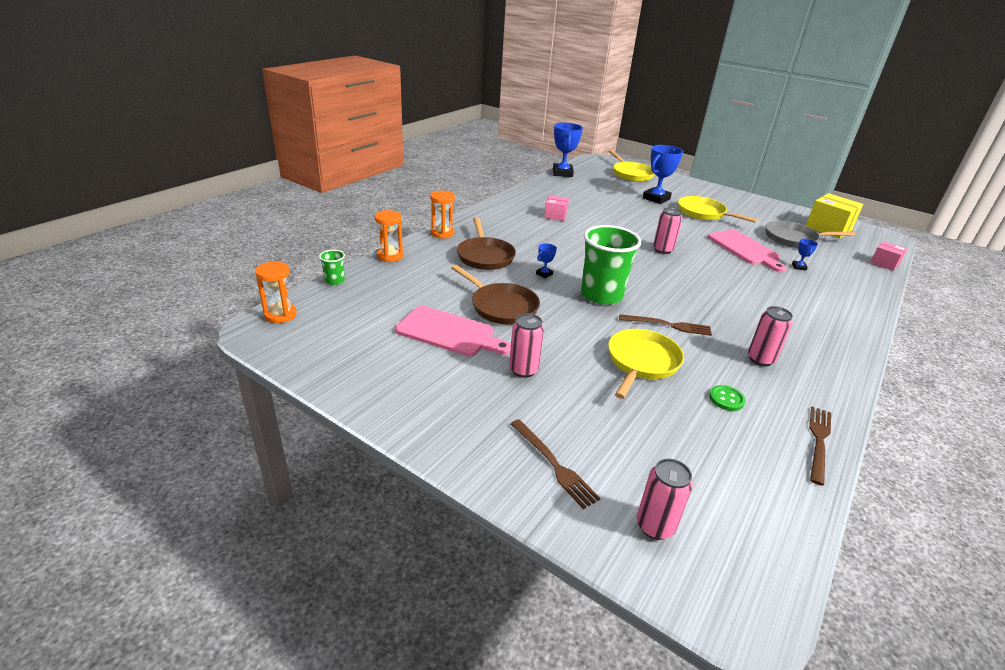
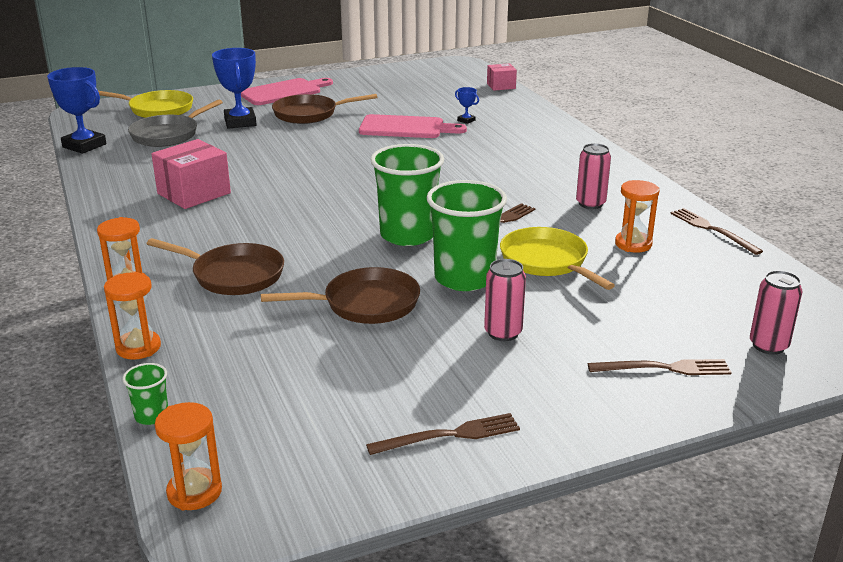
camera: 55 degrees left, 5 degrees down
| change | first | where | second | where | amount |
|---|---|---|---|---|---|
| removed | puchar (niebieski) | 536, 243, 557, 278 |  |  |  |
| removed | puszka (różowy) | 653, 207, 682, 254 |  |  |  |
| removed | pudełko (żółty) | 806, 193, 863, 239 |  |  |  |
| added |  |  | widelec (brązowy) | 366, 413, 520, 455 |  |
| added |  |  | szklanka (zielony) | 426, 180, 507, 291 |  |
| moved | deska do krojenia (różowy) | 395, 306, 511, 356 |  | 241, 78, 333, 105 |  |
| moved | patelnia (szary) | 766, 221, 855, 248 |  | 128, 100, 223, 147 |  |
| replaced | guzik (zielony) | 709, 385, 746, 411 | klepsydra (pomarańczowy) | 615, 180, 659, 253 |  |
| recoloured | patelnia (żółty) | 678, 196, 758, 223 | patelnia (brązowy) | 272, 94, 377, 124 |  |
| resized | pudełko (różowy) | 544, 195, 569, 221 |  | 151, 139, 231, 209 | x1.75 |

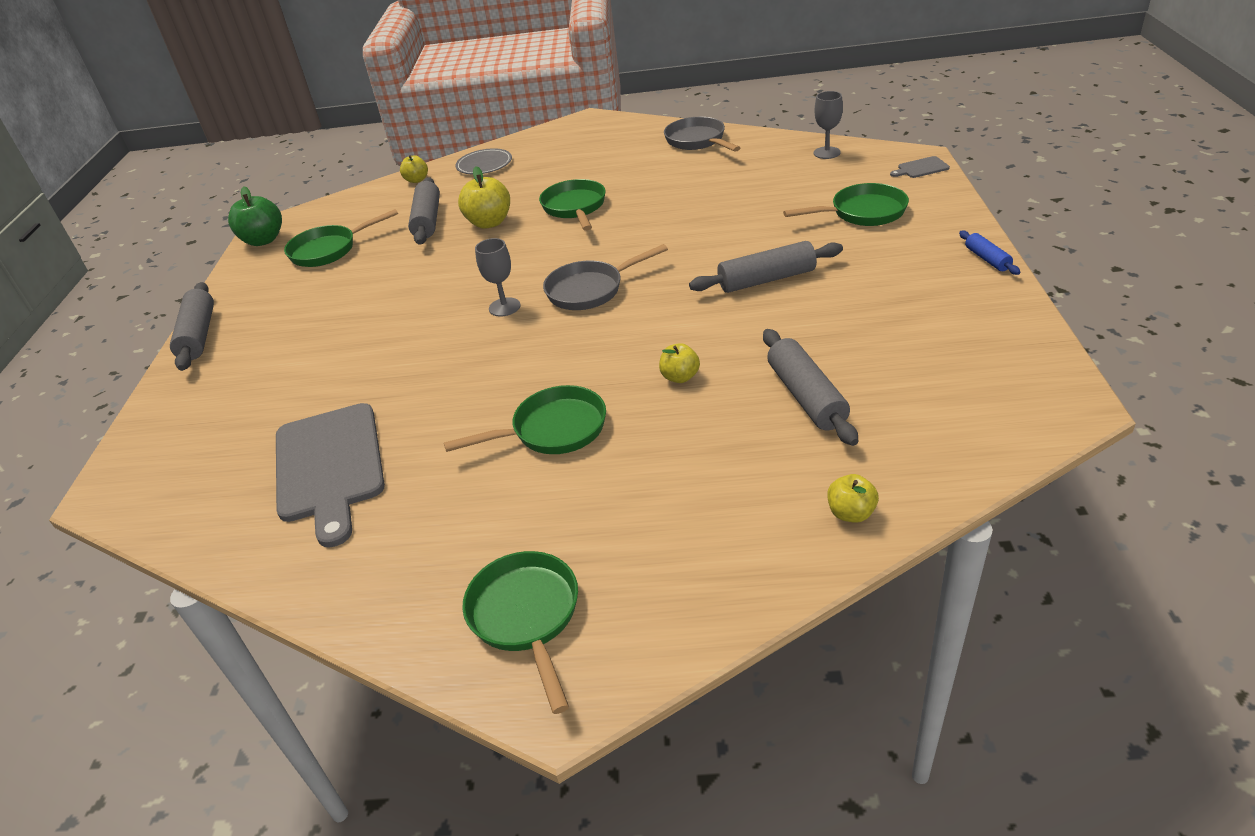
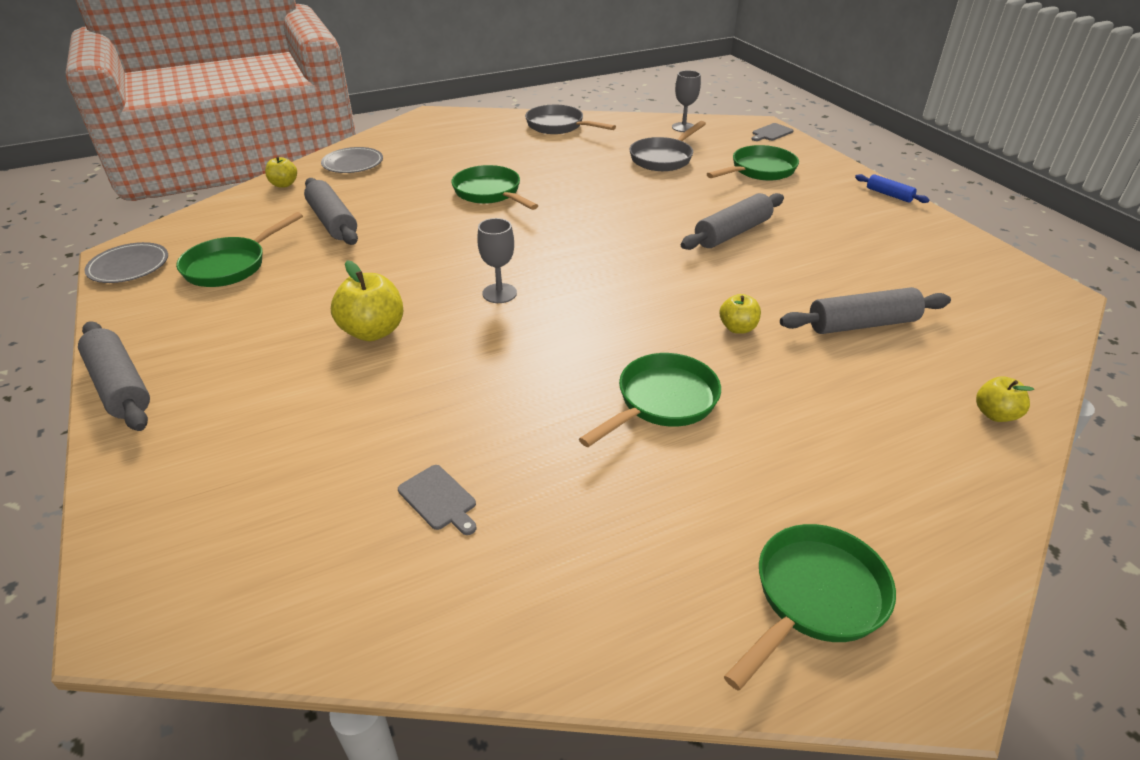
camera: 30 degrees left, 0 degrees up
| change | first | where | second | where | amount |
|---|---|---|---|---|---|
| moved | jabłko (żółty) | 458, 166, 510, 229 |  | 331, 260, 403, 341 |  |
| moved | patelnia (szary) | 543, 244, 668, 310 |  | 630, 121, 706, 171 |  |
| replaced | jabłko (zielony) | 228, 186, 282, 246 | talerz (szary) | 84, 242, 168, 283 |  |
| turned | patelnia (zielony) | 462, 551, 578, 714 |  | 724, 524, 896, 691 | 90 degrees clockwise |
| turned | wałek do ciasta (szary) | 763, 329, 858, 446 |  | 780, 287, 951, 334 | 60 degrees counterclockwise |
| resized | deska do krojenia (szary) | 276, 403, 385, 548 |  | 398, 465, 476, 535 | x0.41 |

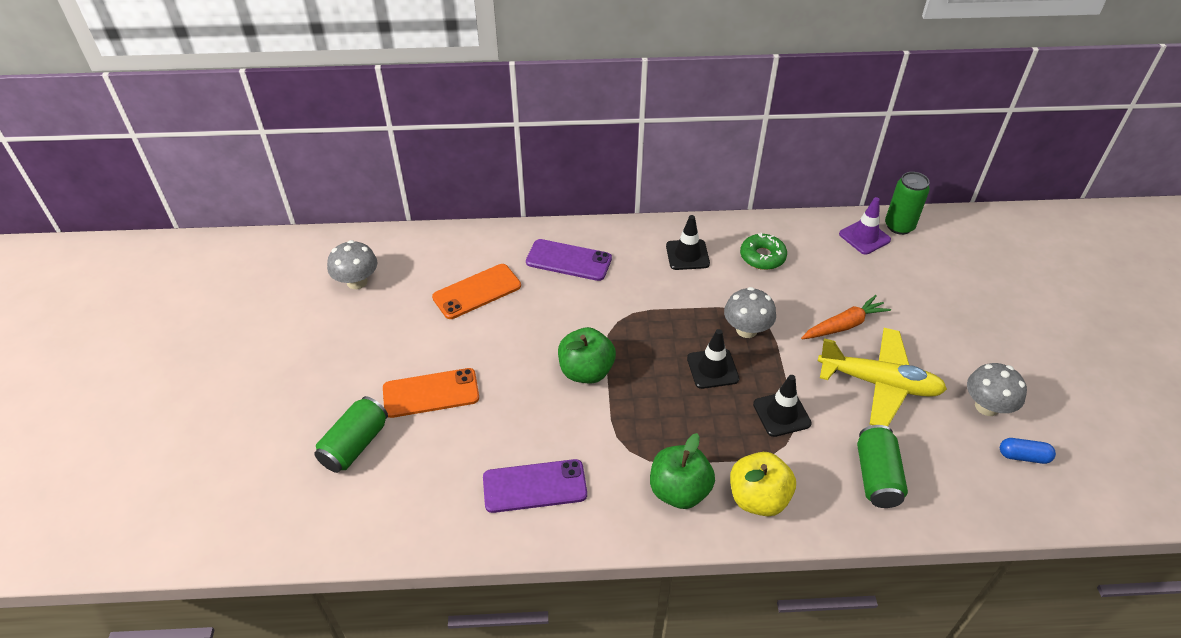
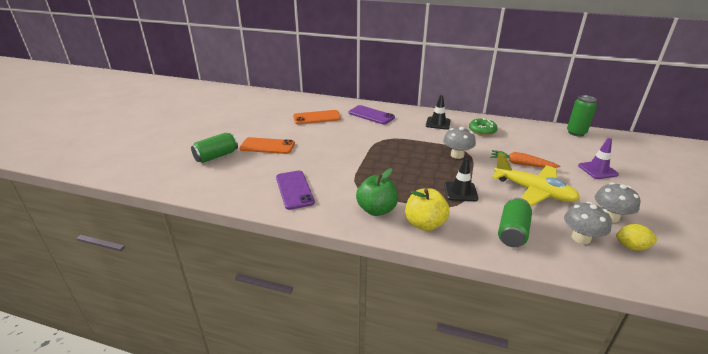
camera: 20 degrees right, 15 degrees down
| change | first | where | second | where | amount |
|---|---|---|---|---|---|
| removed | jabłko (zielony) | 558, 327, 616, 383 |  |  |  |
| removed | pachołek (czarny) | 687, 329, 739, 389 |  |  |  |
| moved | grzyb (szary) | 327, 240, 377, 289 |  | 564, 202, 612, 244 |  |
| moved | pachołek (fioletowy) | 839, 197, 891, 255 |  | 578, 138, 619, 179 |  |
| replaced | kapsułka (niebieski) | 1000, 438, 1056, 464 | cytryna (żółty) | 616, 224, 658, 251 |  |
| turned | telefon (fioletowy) | 483, 459, 587, 513 |  | 276, 171, 315, 210 | 60 degrees clockwise |
| turned | marchewka (pomarańczowy) | 801, 295, 891, 339 |  | 490, 150, 560, 168 | 150 degrees counterclockwise |

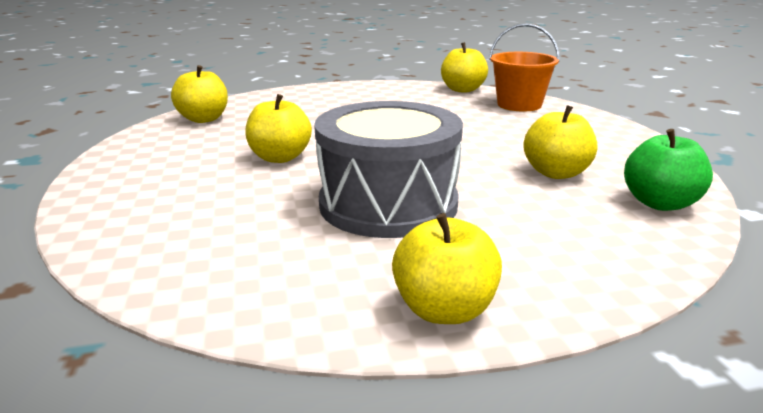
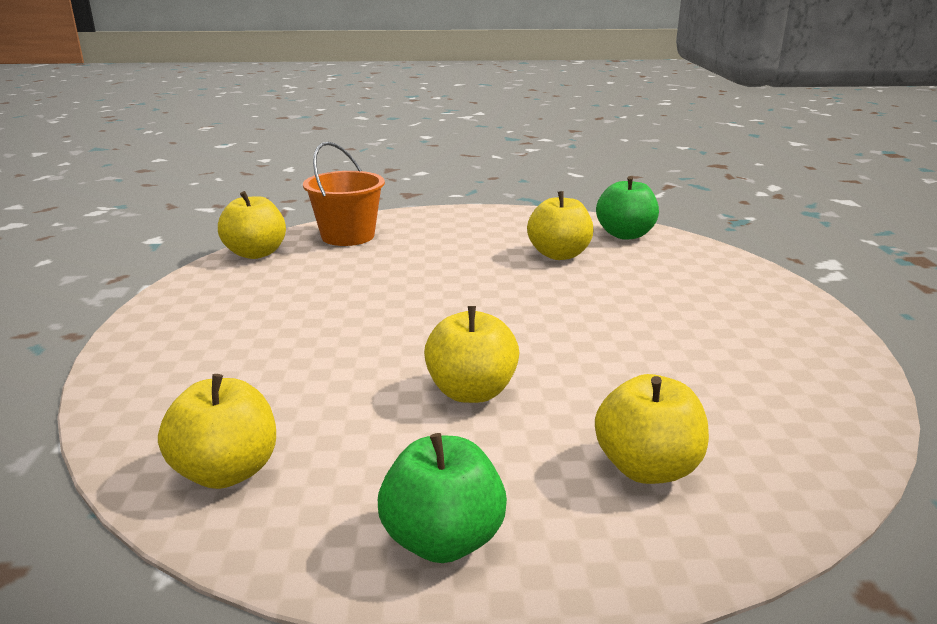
camera: 80 degrees left, 0 degrees up
| change | first | where | second | where | amount |
|---|---|---|---|---|---|
| removed | bęben (szary) | 314, 101, 463, 238 |  |  |  |
| added |  |  | jabłko (zielony) | 378, 433, 507, 563 |  |
| moved | jabłko (żółty) | 392, 213, 502, 324 |  | 595, 374, 709, 484 |  |

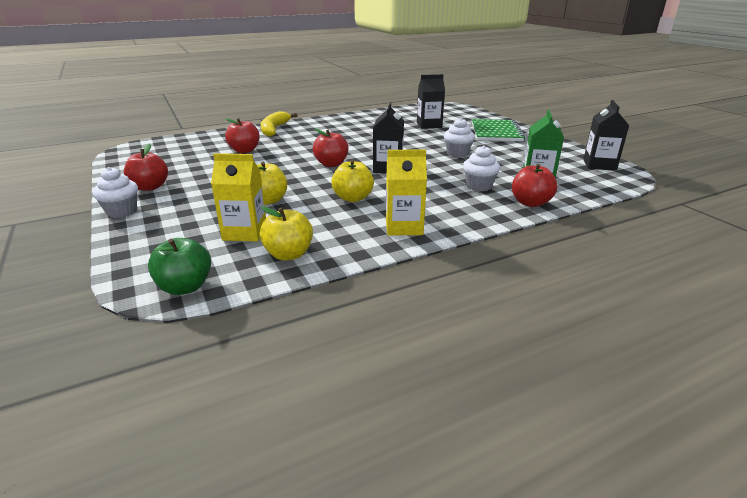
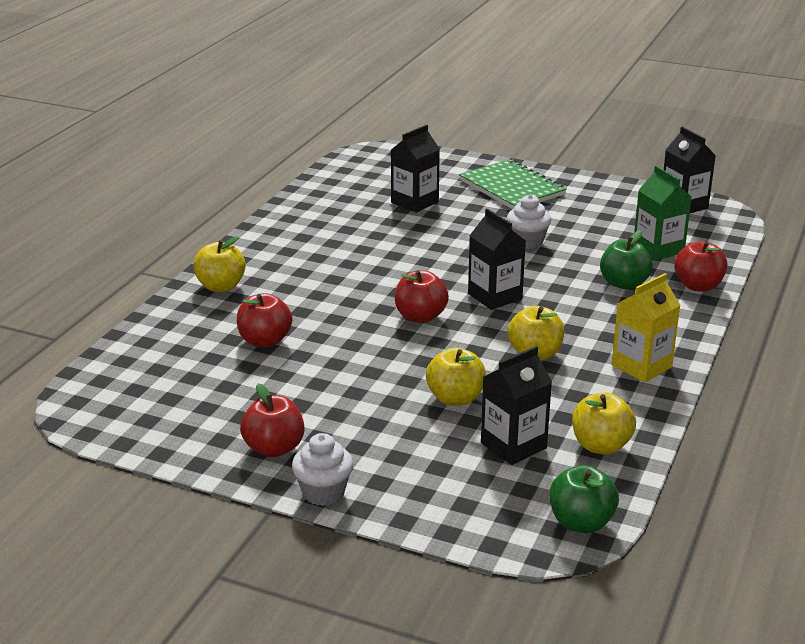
camera: 40 degrees left, 0 degrees up
| change | first | where | second | where | amount |
|---|---|---|---|---|---|
| replaced | banan (żółty) | 261, 111, 298, 137 | jabłko (żółty) | 193, 236, 246, 292 |  |
| replaced | muffinka (biały) | 463, 145, 500, 191 | jabłko (zielony) | 600, 230, 653, 289 |  |
| recoloured | karton mleka (żółty) | 211, 153, 266, 241 | karton mleka (czarny) | 481, 346, 552, 465 |  |

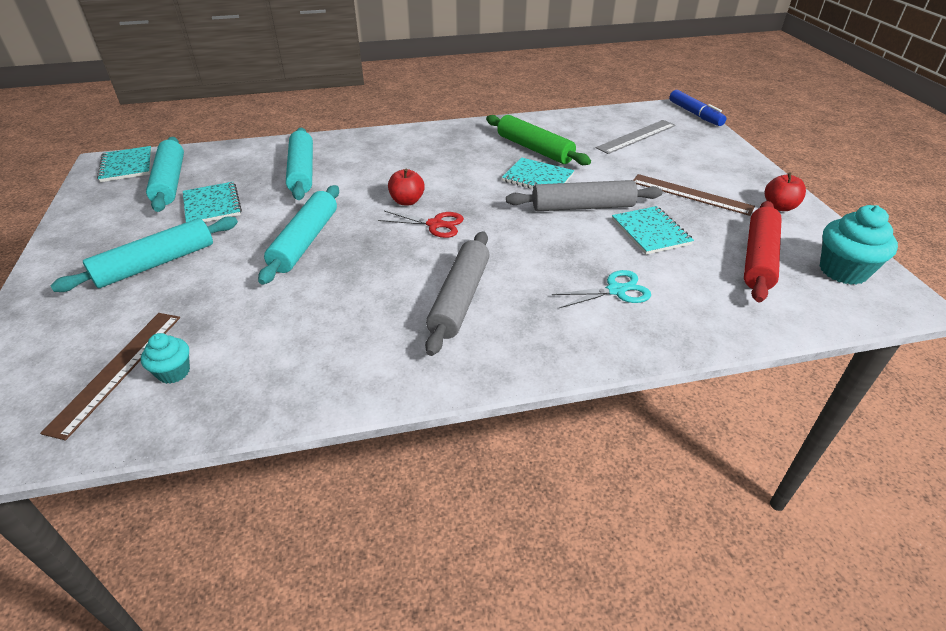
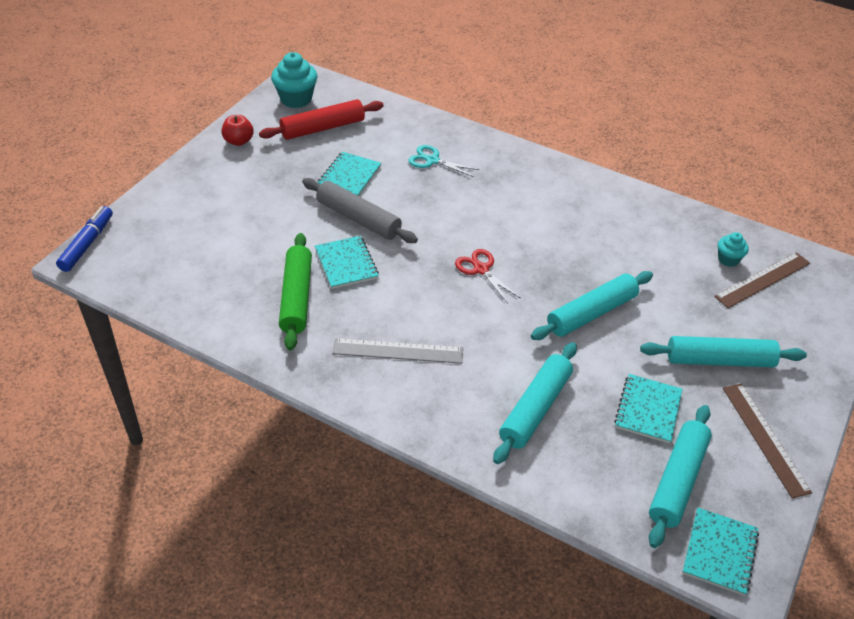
camera: 140 degrees left, 5 degrees up
| change | first | where | second | where | amount |
|---|---|---|---|---|---|
| removed | jabłko (czerwony) | 388, 169, 425, 205 |  |  |  |
| removed | wałek do ciasta (szary) | 425, 231, 490, 356 |  |  |  |
| moved | linijka (szary) | 596, 120, 676, 154 |  | 333, 338, 463, 364 |  |
| moved | linijka (brązowy) | 633, 174, 755, 216 |  | 723, 384, 812, 498 |  |

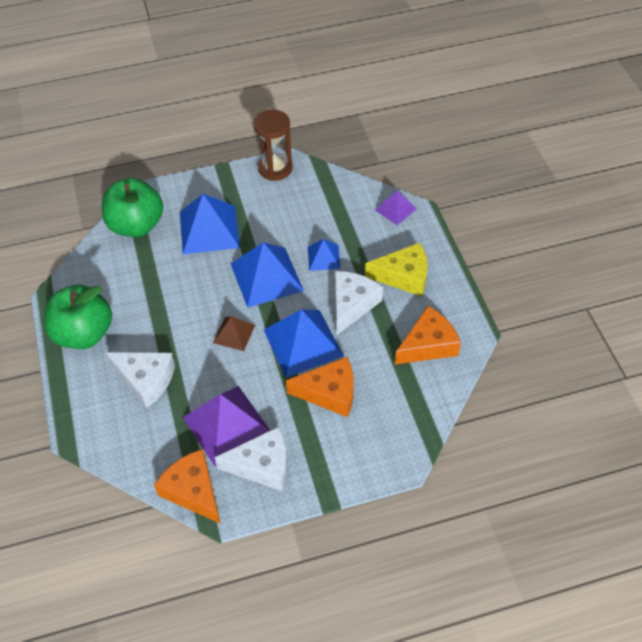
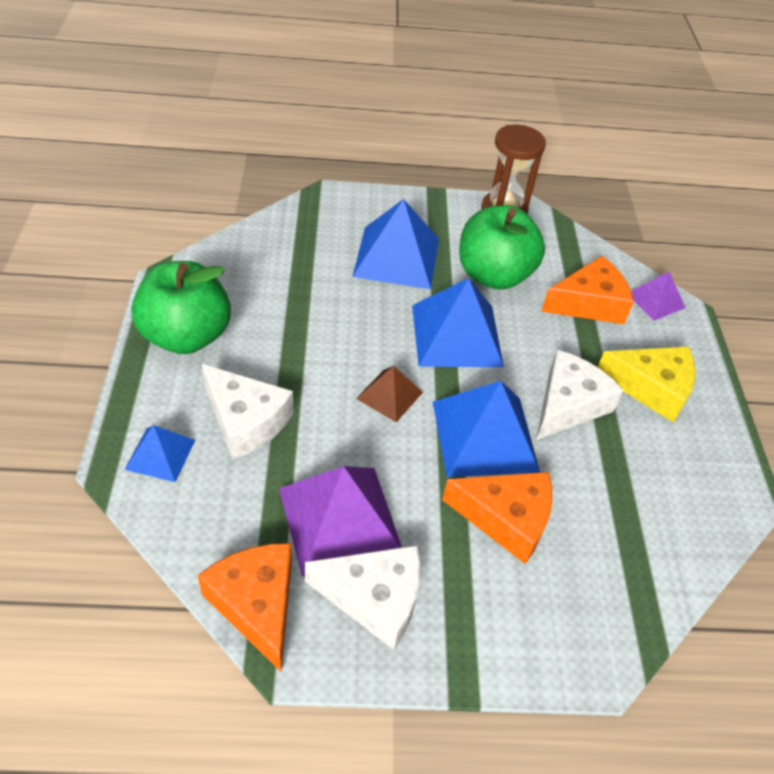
camera: 10 degrees right, 5 degrees down
| change | first | where | second | where | amount |
|---|---|---|---|---|---|
| moved | jabłko (zielony) | 102, 178, 163, 237 |  | 459, 205, 545, 290 |  |
| moved | piramida (niebieski) | 308, 239, 341, 271 |  | 124, 425, 196, 482 |  |
| moved | ser (pomarańczowy) | 395, 306, 461, 364 |  | 541, 256, 634, 324 |  |

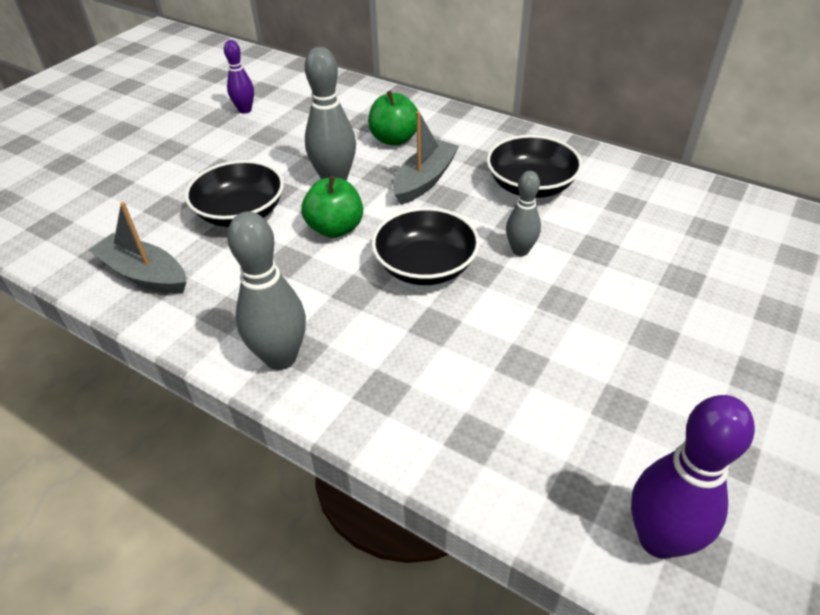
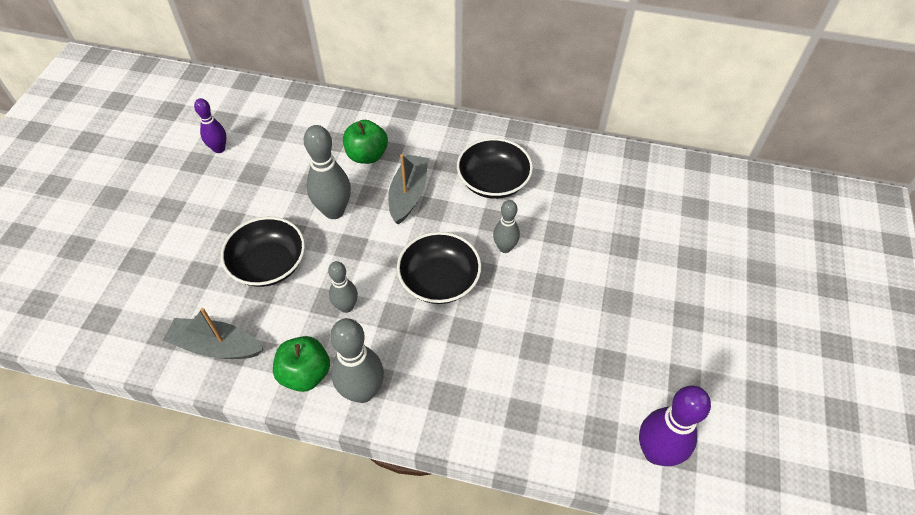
camera: 20 degrees left, 10 degrees up
| change | first | where | second | where | amount |
|---|---|---|---|---|---|
| added |  |  | kręgiel (szary) | 328, 261, 358, 313 |  |
| moved | jabłko (zielony) | 301, 176, 363, 238 |  | 273, 336, 330, 392 |  |

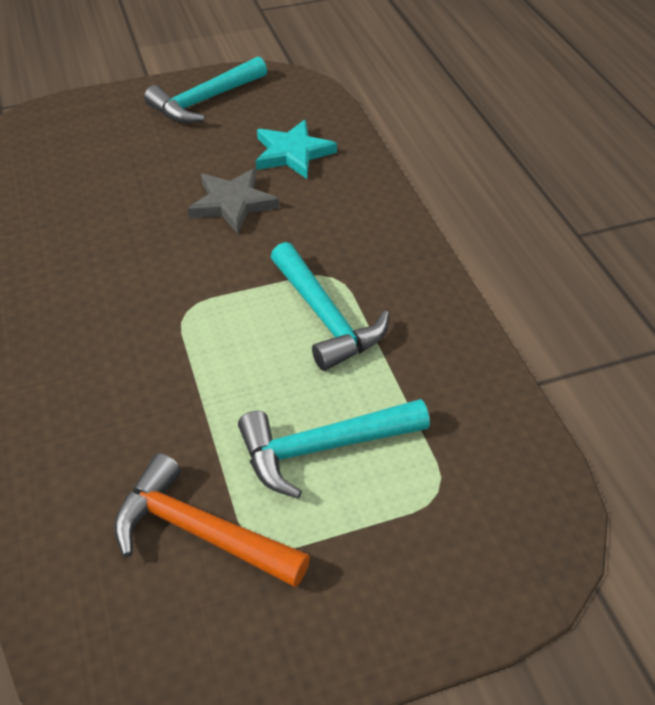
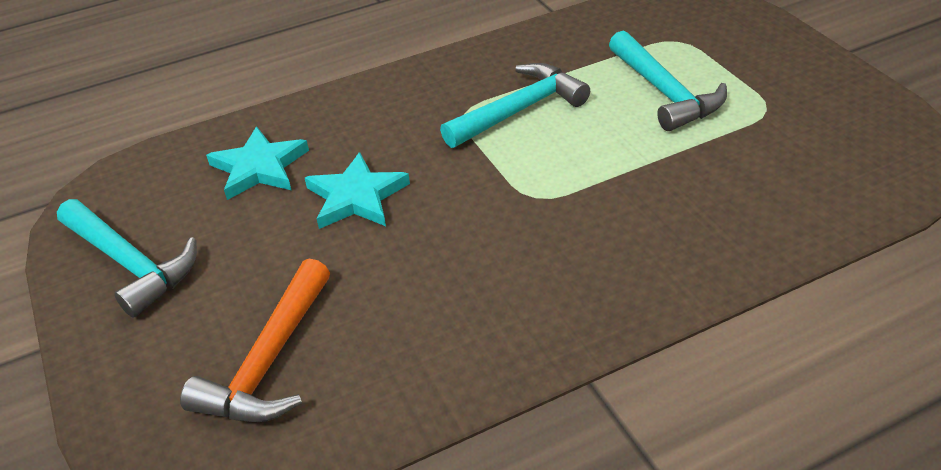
camera: 95 degrees left, 5 degrees down
| change | first | where | second | where | amount |
|---|---|---|---|---|---|
| moved | młotek (pomarańczowy) | 114, 453, 310, 588 |  | 180, 259, 330, 422 |  |
| recoloured | gwiazda (szary) | 188, 168, 279, 234 | gwiazda (turkusowy) | 305, 152, 410, 229 |  |

